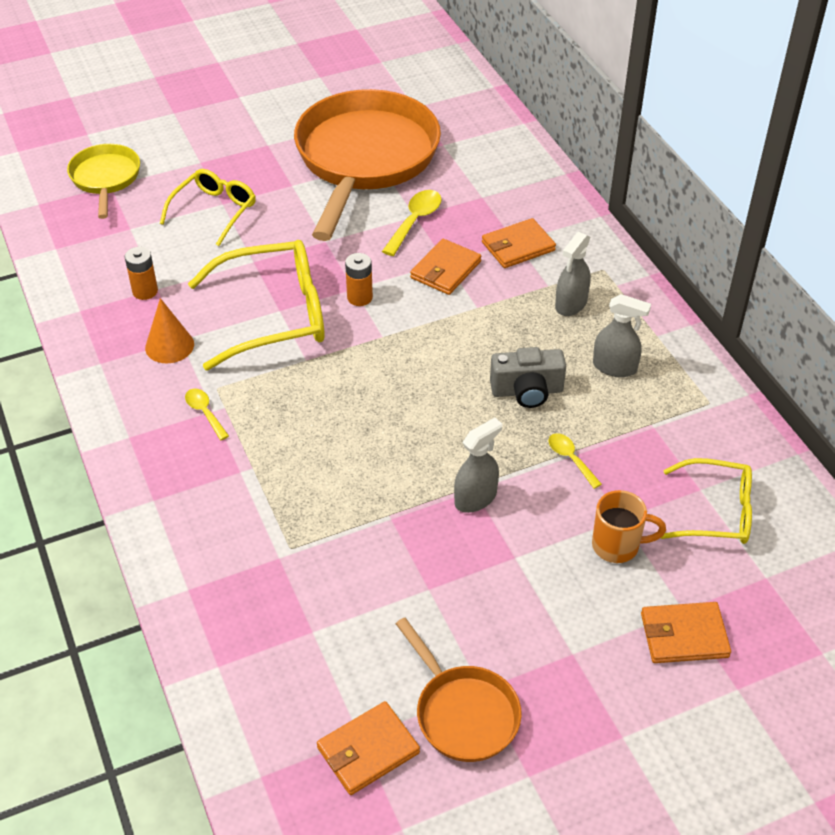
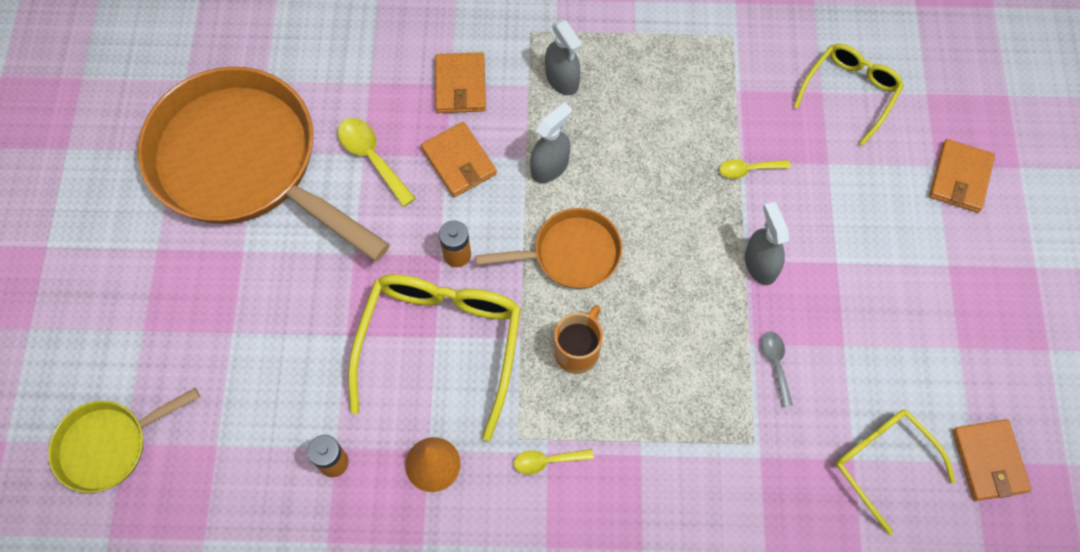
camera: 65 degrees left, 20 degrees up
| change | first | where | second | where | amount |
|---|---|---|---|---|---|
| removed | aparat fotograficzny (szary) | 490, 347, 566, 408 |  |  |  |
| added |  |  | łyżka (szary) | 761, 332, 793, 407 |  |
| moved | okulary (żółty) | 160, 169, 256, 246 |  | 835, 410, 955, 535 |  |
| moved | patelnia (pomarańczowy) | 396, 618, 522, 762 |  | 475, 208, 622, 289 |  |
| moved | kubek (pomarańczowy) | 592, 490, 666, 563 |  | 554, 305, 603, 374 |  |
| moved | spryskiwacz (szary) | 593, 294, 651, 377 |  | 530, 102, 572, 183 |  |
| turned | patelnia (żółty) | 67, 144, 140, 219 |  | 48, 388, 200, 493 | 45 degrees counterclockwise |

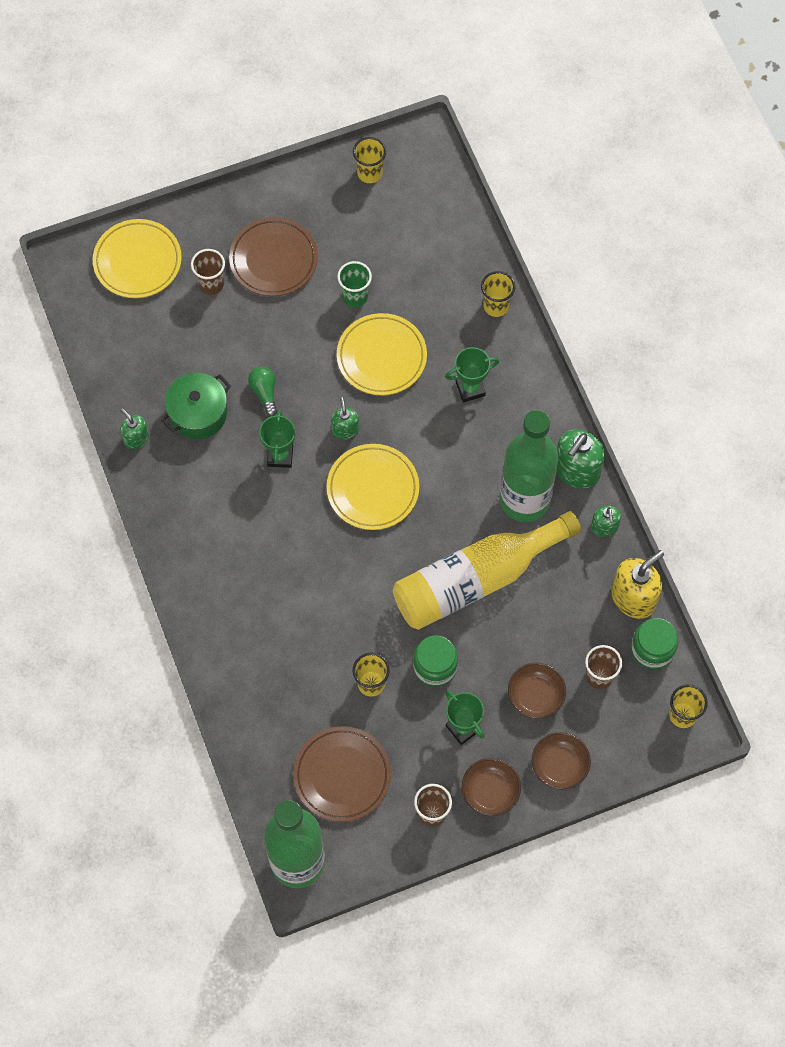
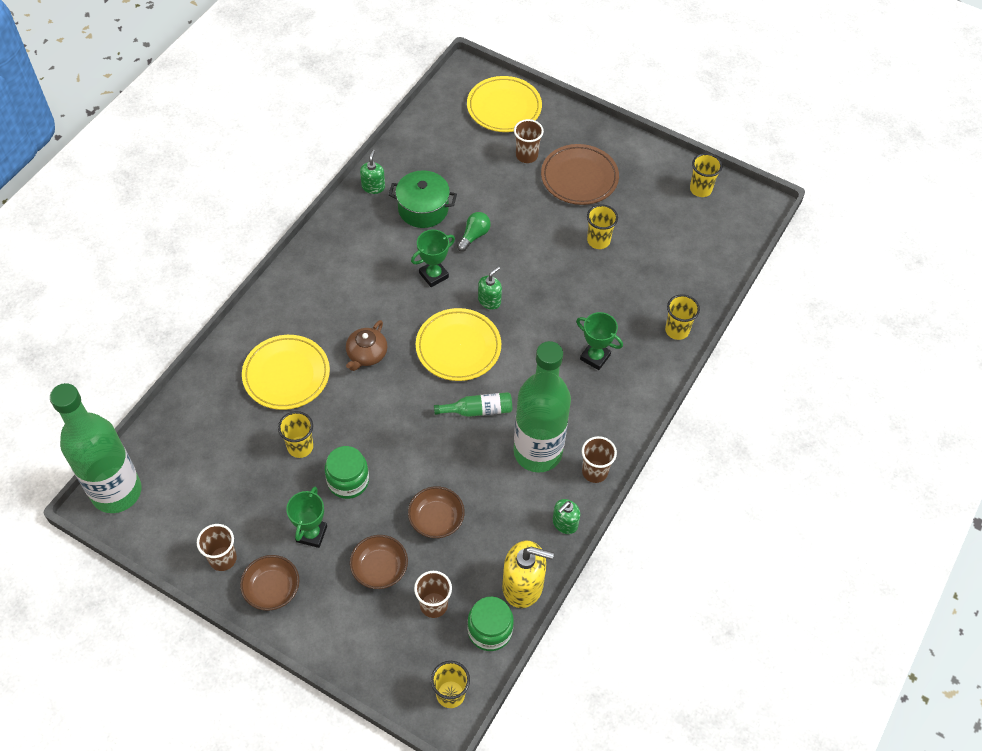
camera: 50 degrees right, 10 degrees down
| change | first | where | second | where | amount |
|---|---|---|---|---|---|
| removed | talerz (brązowy) | 293, 726, 391, 822 |  |  |  |
| removed | butelka (żółty) | 393, 511, 582, 630 |  |  |  |
| added |  |  | imbryk (brązowy) | 346, 320, 387, 371 |  |
| added |  |  | butelka (zielony) | 434, 392, 512, 417 |  |
| moved | talerz (żółty) | 337, 313, 427, 395 |  | 242, 335, 330, 410 |  |
| moved | miska (brązowy) | 532, 732, 591, 790 |  | 408, 486, 465, 538 |  |
| replaced | dozownik mydła (zielony) | 556, 429, 605, 489 | szklanka (brązowy) | 582, 436, 617, 483 |  |
| recoloured | szklanka (zielony) | 337, 261, 372, 307 | szklanka (żółty) | 587, 204, 618, 249 |  |

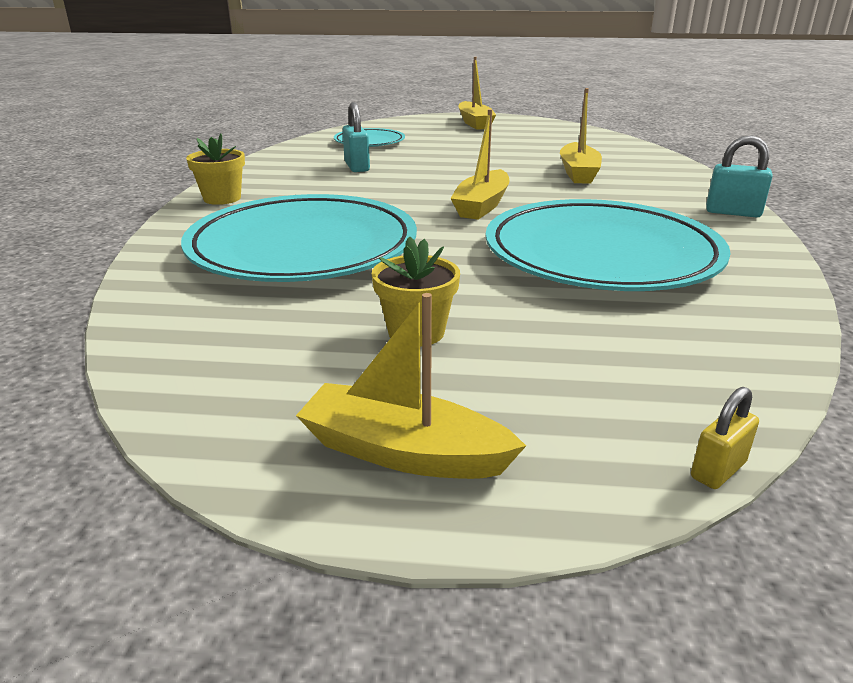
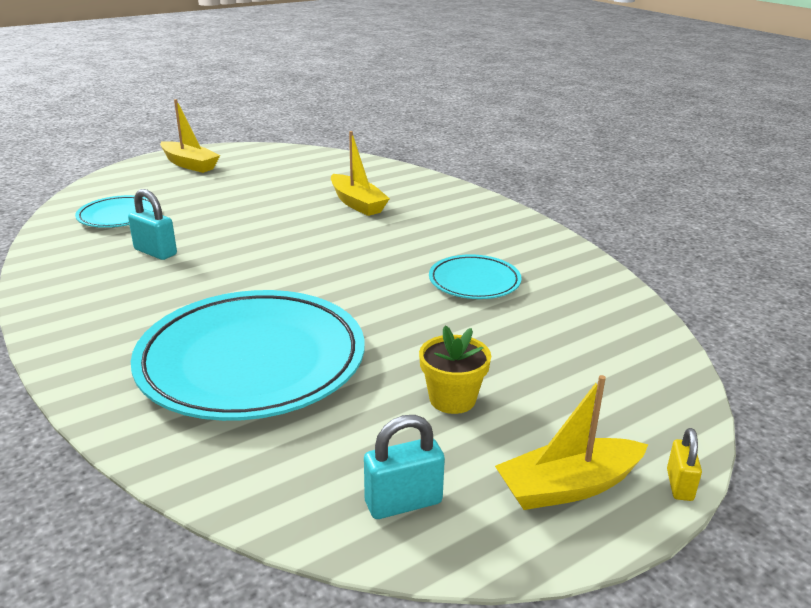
camera: 40 degrees left, 0 degrees up
| change | first | where | second | where | amount |
|---|---|---|---|---|---|
| removed | doniczka (żółty) | 186, 134, 245, 205 |  |  |  |
| removed | łódka (żółty) | 450, 109, 509, 220 |  |  |  |
| moved | kłódka (żółty) | 691, 387, 759, 489 |  | 667, 428, 702, 501 |  |
| moved | kłódka (turkusowy) | 706, 136, 773, 218 |  | 364, 415, 445, 519 |  |
| resized | talerz (turkusowy) | 485, 199, 731, 291 |  | 429, 254, 521, 299 | x0.49 |

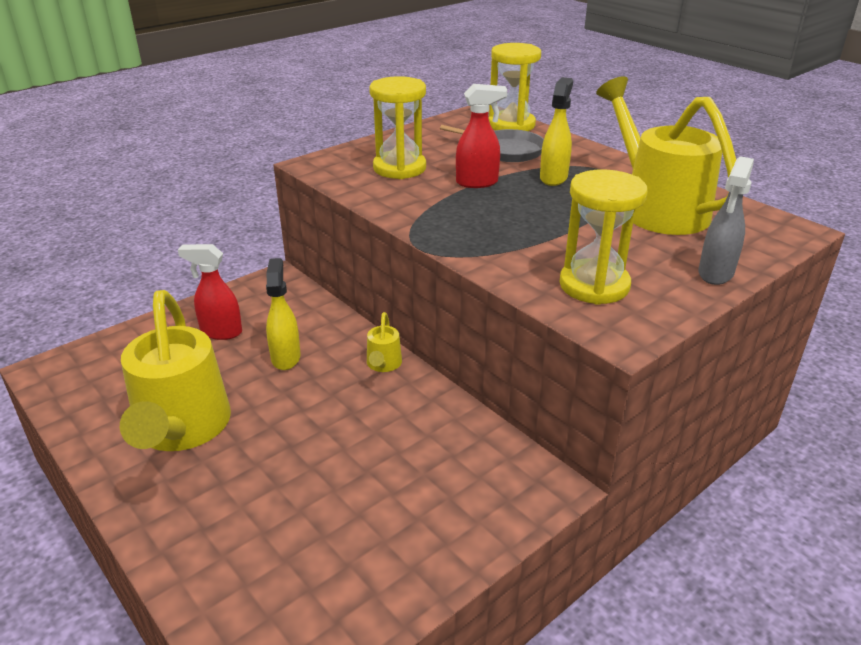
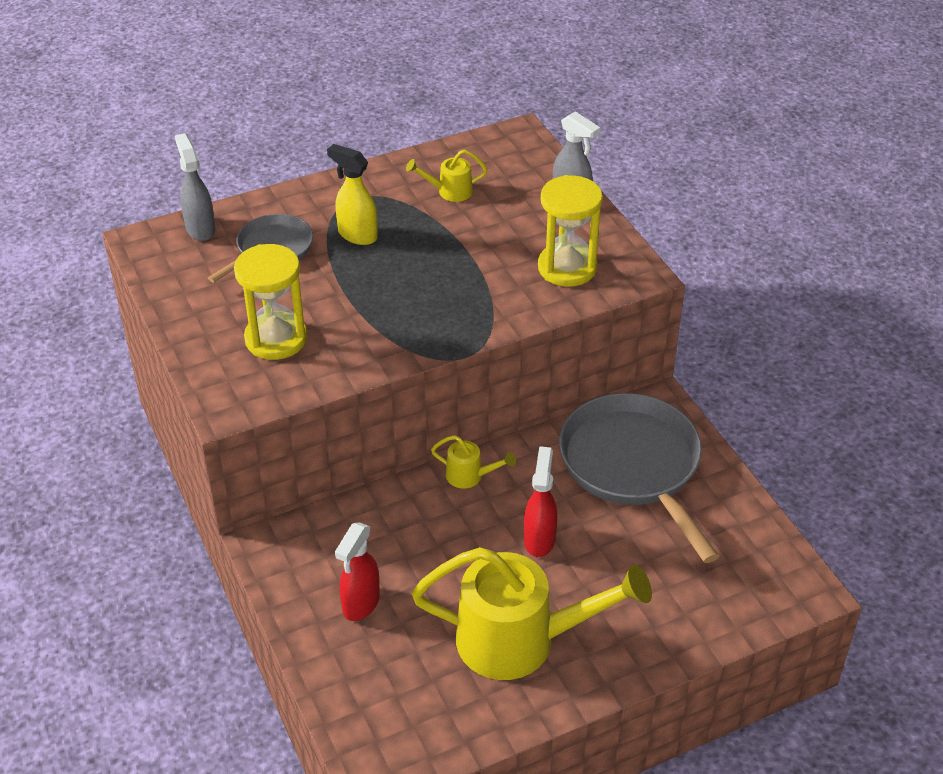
camera: 75 degrees left, 10 degrees up
| change | first | where | second | where | amount |
|---|---|---|---|---|---|
| removed | spryskiwacz (żółty) | 266, 258, 301, 370 |  |  |  |
| added |  |  | patelnia (szary) | 559, 393, 719, 563 |  |
| moved | spryskiwacz (czerwony) | 456, 84, 507, 188 |  | 524, 446, 557, 557 |  |
| replaced | klepsydra (żółty) | 489, 43, 541, 131 | spryskiwacz (szary) | 175, 133, 215, 241 |  |
| resized | konewka (żółty) | 596, 76, 736, 235 |  | 406, 149, 488, 202 | x0.42 |

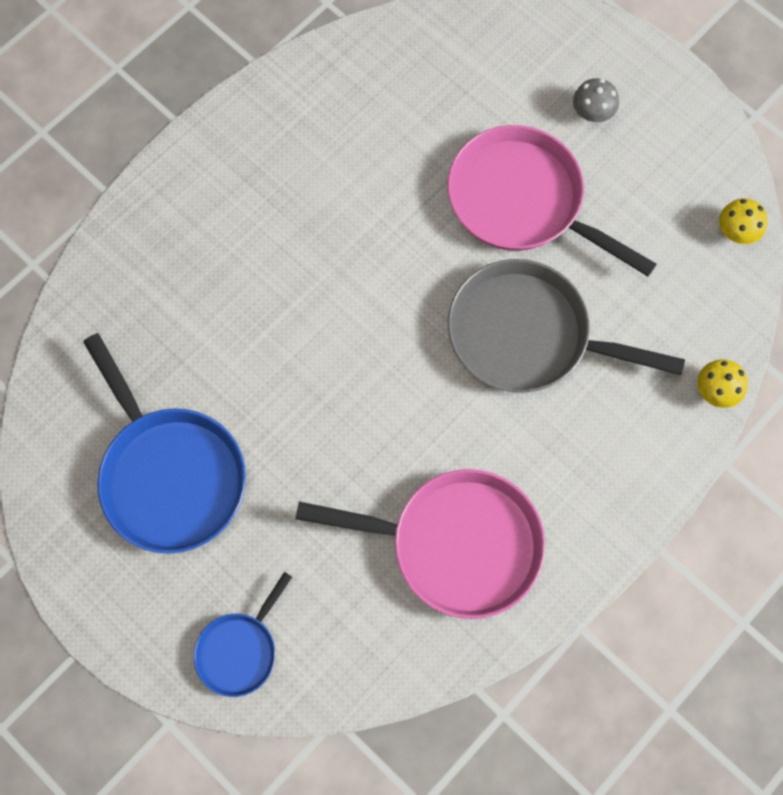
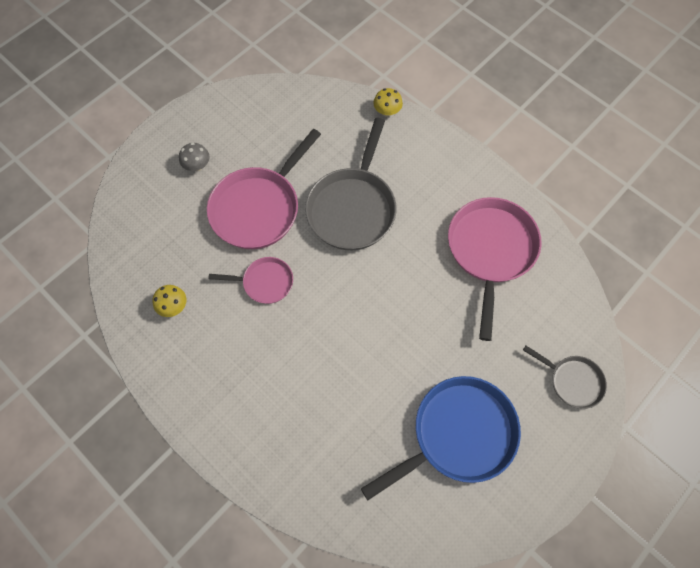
camera: 90 degrees left, 5 degrees down
| change | first | where | second | where | amount |
|---|---|---|---|---|---|
| added |  |  | patelnia (różowy) | 208, 257, 293, 304 |  |
| moved | grzyb (żółty) | 719, 198, 768, 244 |  | 152, 285, 186, 317 |  |
| recoloured | patelnia (niebieski) | 194, 572, 292, 697 | patelnia (szary) | 523, 346, 607, 409 |  |

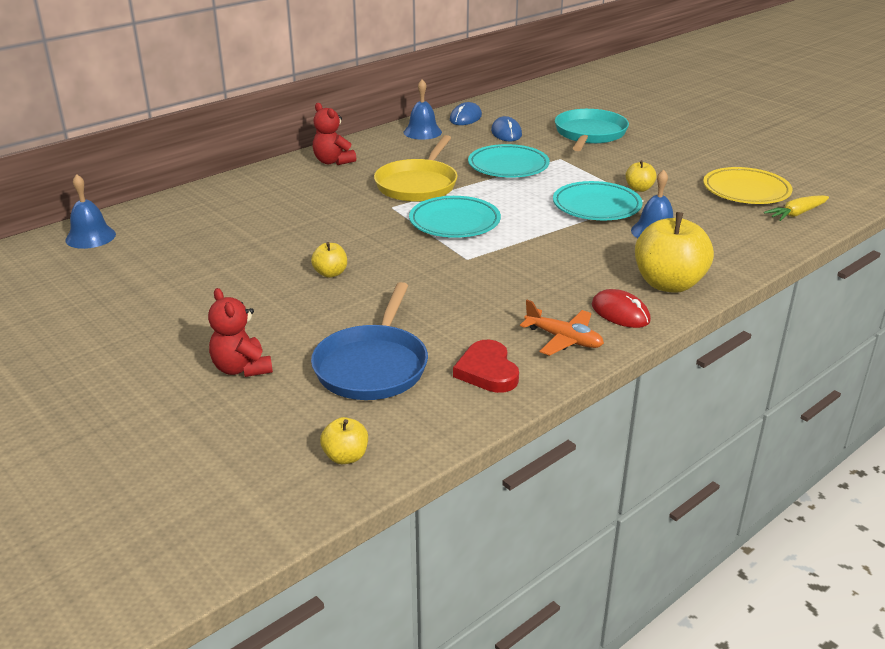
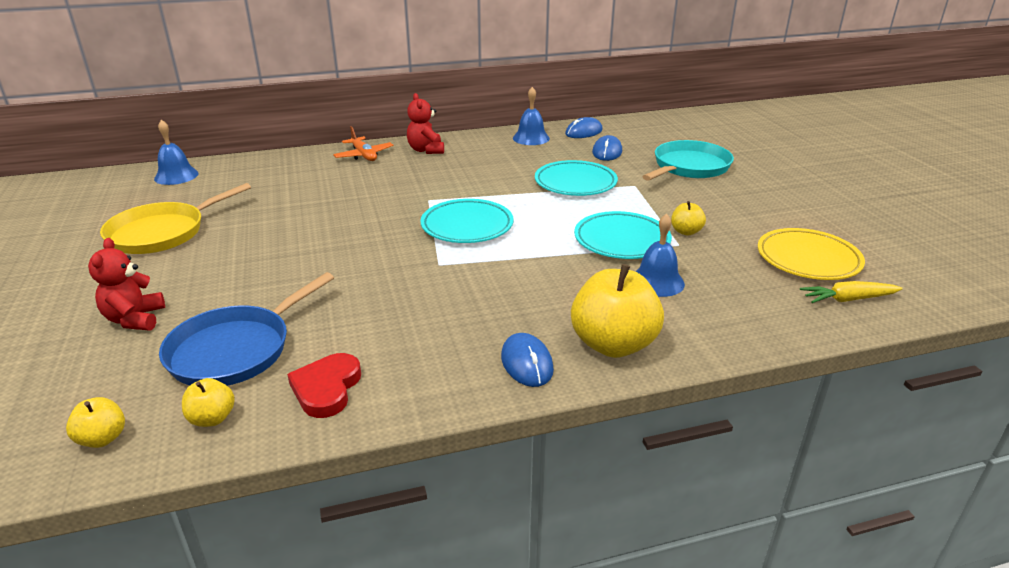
camera: 25 degrees right, 0 degrees up
| change | first | where | second | where | amount |
|---|---|---|---|---|---|
| moved | jabłko (żółty) | 311, 242, 347, 278 |  | 182, 378, 235, 427 |  |
| moved | patelnia (żółty) | 374, 135, 458, 202 |  | 100, 183, 251, 254 |  |
| moved | samolot (pomarańczowy) | 520, 300, 604, 356 |  | 333, 126, 394, 161 |  |
| recoloured | myszka (czerwony) | 592, 289, 651, 328 | myszka (niebieski) | 501, 333, 554, 387 |  |

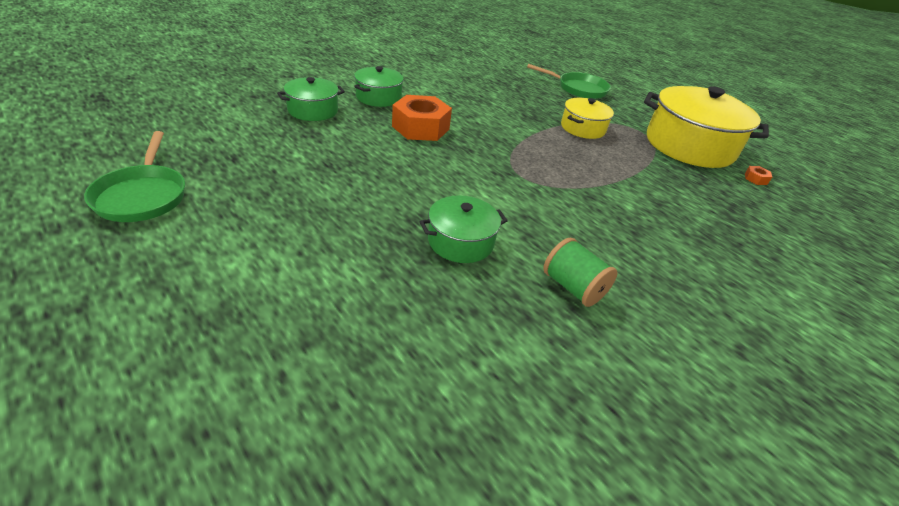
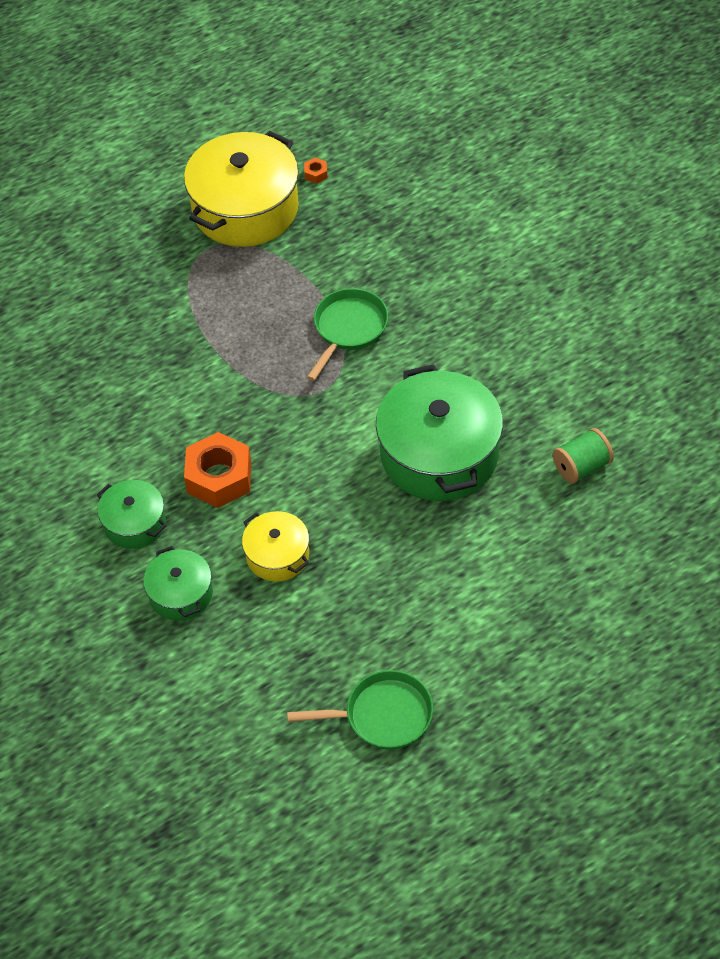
camera: 75 degrees left, 15 degrees up
| change | first | where | second | where | amount |
|---|---|---|---|---|---|
| moved | patelnia (zielony) | 527, 64, 611, 99 |  | 307, 288, 388, 381 |  |
| moved | szpulka (zielony) | 543, 238, 618, 307 |  | 553, 428, 614, 484 |  |
| moved | garnek (żółty) | 561, 98, 614, 139 |  | 242, 511, 309, 582 |  |
| resized | garnek (zielony) | 420, 195, 508, 263 |  | 376, 364, 503, 501 | x1.93 |

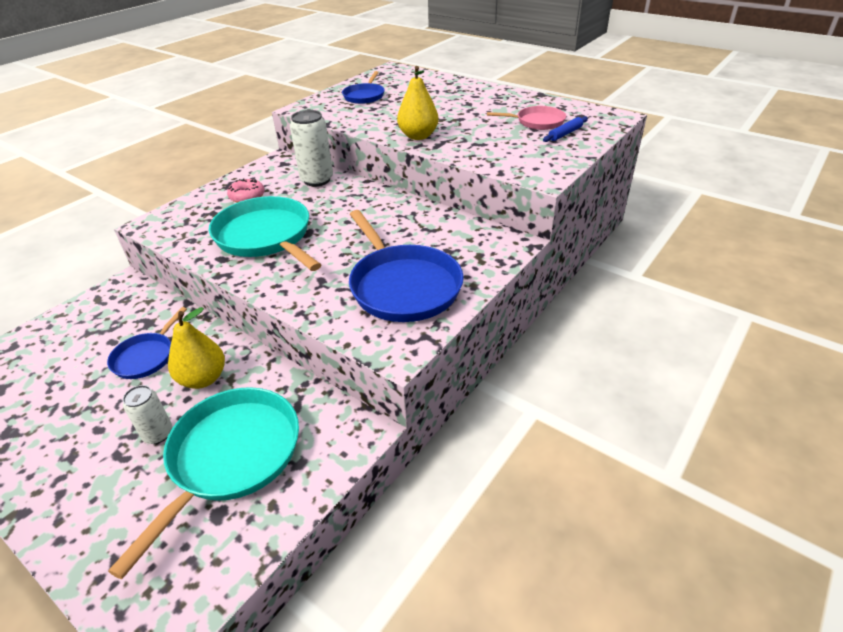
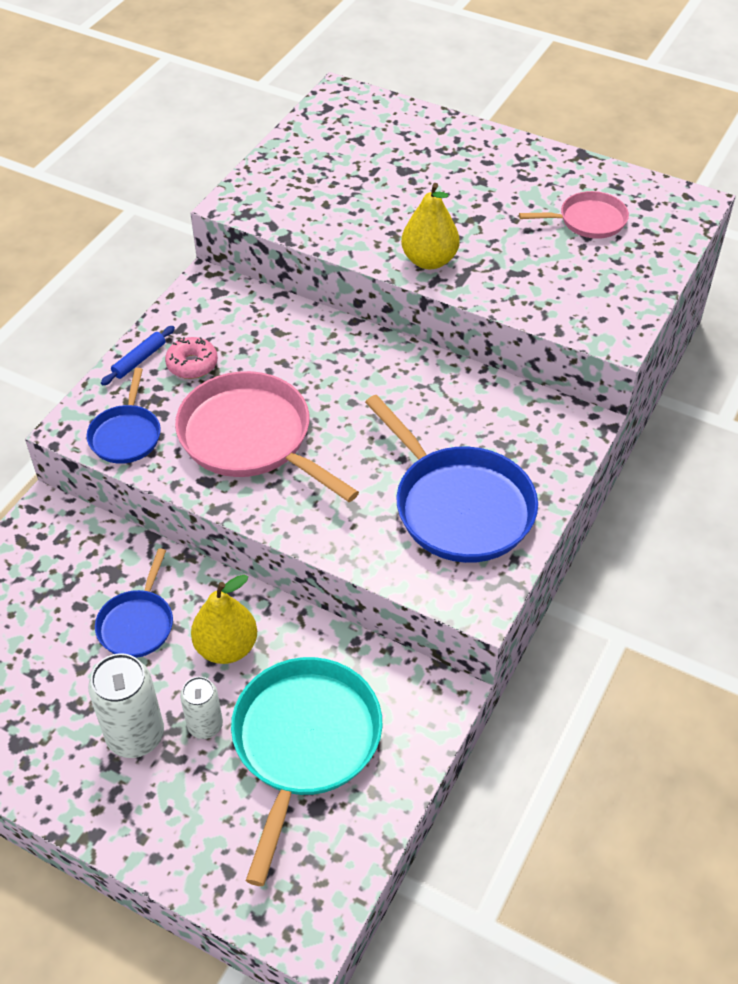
camera: 10 degrees left, 10 degrees up
| change | first | where | second | where | amount |
|---|---|---|---|---|---|
| moved | puszka (biały) | 290, 110, 333, 186 |  | 88, 653, 164, 758 |  |
| moved | patelnia (niebieski) | 342, 71, 385, 104 |  | 86, 368, 161, 464 |  |
| moved | wałek do ciasta (niebieski) | 543, 116, 588, 142 |  | 101, 326, 175, 385 |  |
| recoloured | patelnia (turkusowy) | 209, 196, 321, 271 | patelnia (różowy) | 175, 371, 359, 502 |  |

